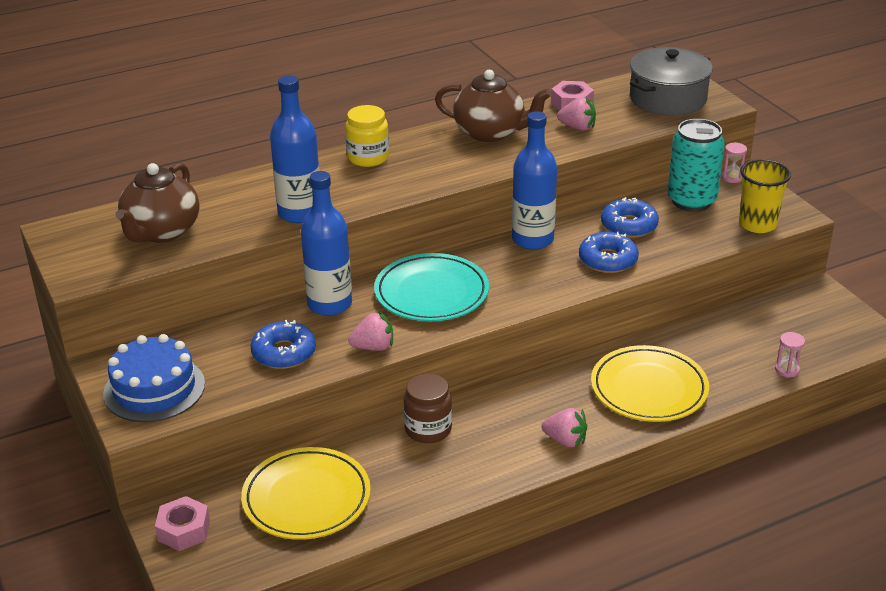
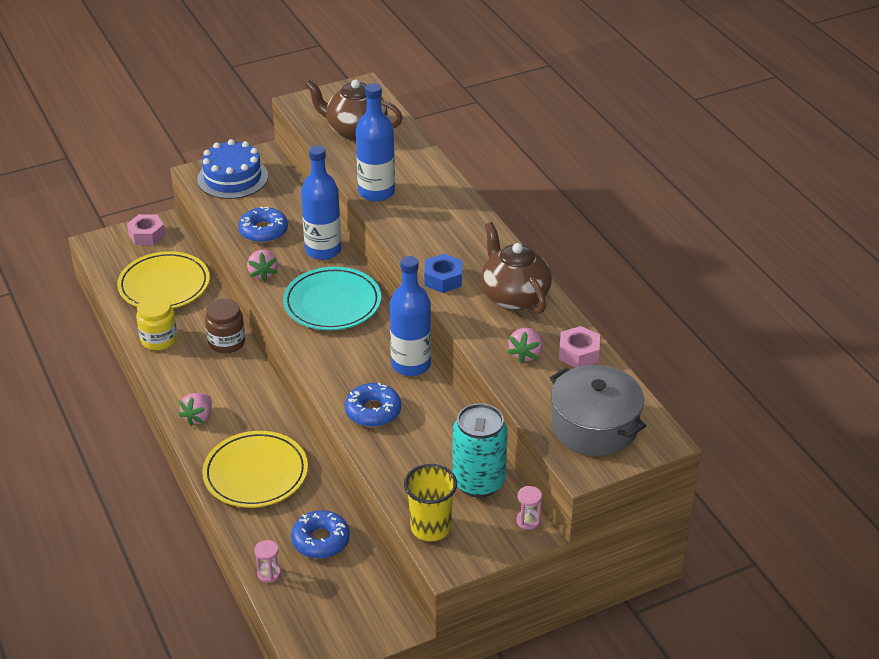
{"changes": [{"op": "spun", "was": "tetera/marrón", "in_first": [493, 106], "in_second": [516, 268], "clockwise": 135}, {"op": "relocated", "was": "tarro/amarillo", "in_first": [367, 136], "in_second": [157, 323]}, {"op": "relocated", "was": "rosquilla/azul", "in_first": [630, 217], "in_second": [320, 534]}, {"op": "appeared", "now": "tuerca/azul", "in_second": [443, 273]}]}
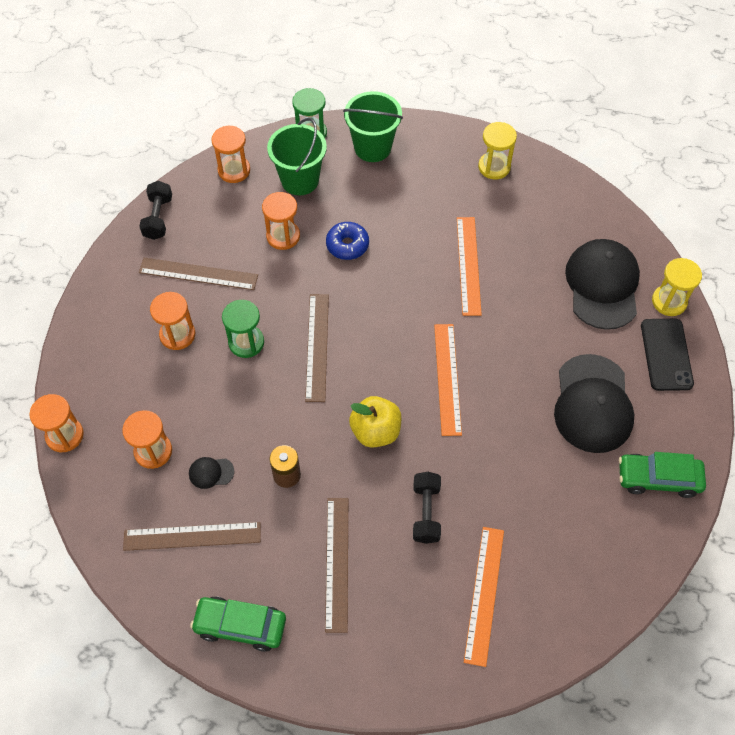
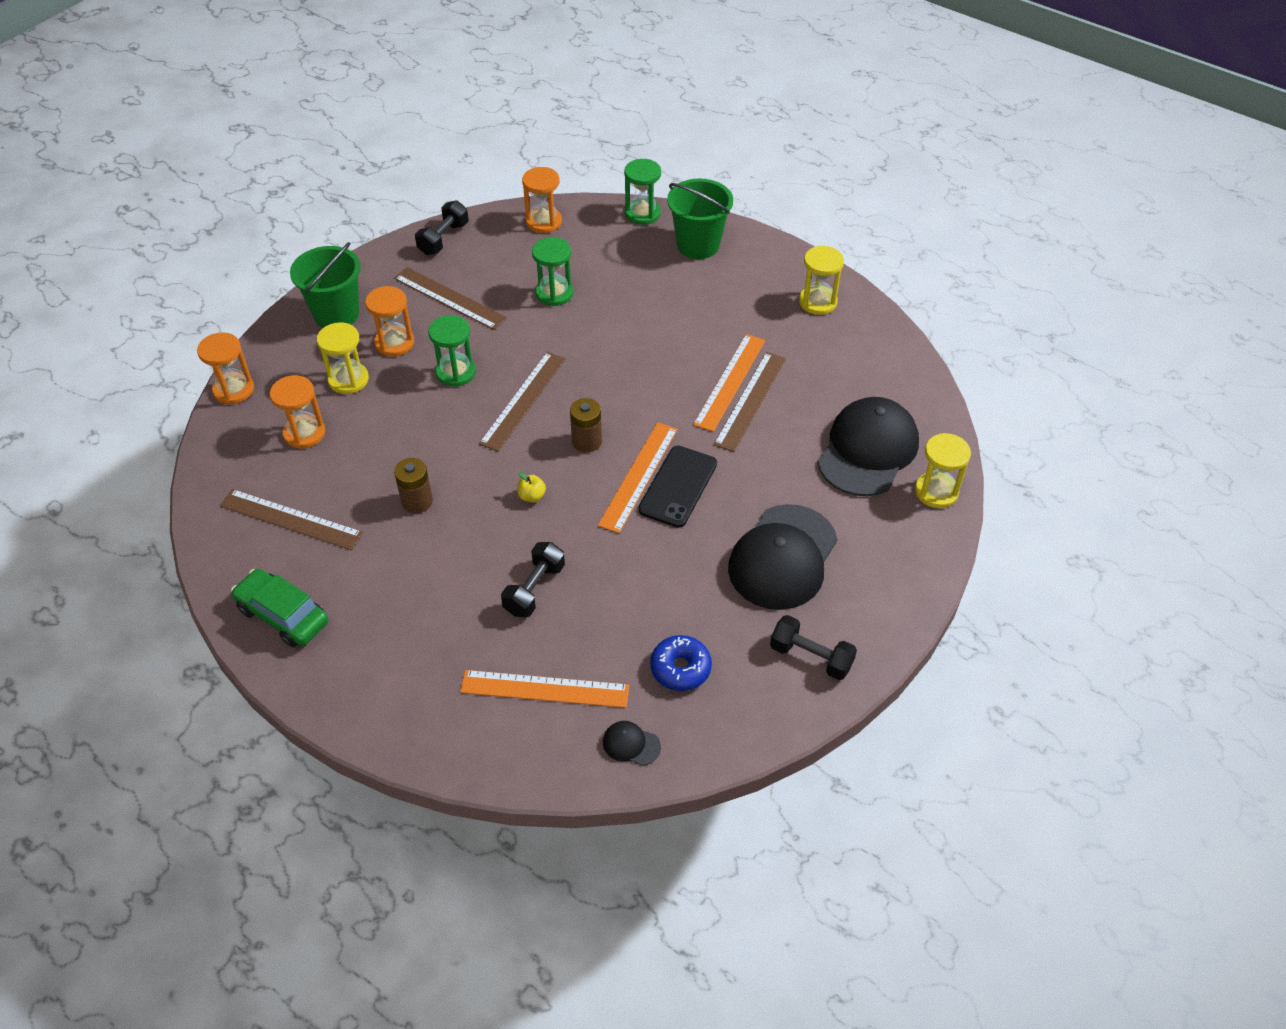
{"changes": [{"op": "relocated", "was": "balde/verde", "in_first": [297, 156], "in_second": [325, 285]}, {"op": "colour", "was": "reloj de arena/naranja", "now": "reloj de arena/verde", "in_first": [281, 221], "in_second": [552, 271]}, {"op": "relocated", "was": "rosquilla/azul", "in_first": [347, 241], "in_second": [681, 663]}, {"op": "relocated", "was": "móvil/negro", "in_first": [667, 355], "in_second": [677, 487]}, {"op": "size", "was": "manzana/amarillo", "in_first": [375, 422], "in_second": [531, 487], "ratio": 0.48}, {"op": "exchanged", "was": "coche/verde", "now": "mancuerna/negro", "in_first": [662, 475], "in_second": [813, 647]}, {"op": "relocated", "was": "gorra/negro", "in_first": [211, 473], "in_second": [632, 743]}, {"op": "relocated", "was": "regla/marrón", "in_first": [336, 565], "in_second": [750, 402]}, {"op": "spun", "was": "regla/naranja", "in_first": [484, 597], "in_second": [544, 689], "clockwise": 60}, {"op": "appeared", "now": "reloj de arena/amarillo", "in_second": [343, 358]}, {"op": "appeared", "now": "pila/marrón", "in_second": [586, 425]}]}
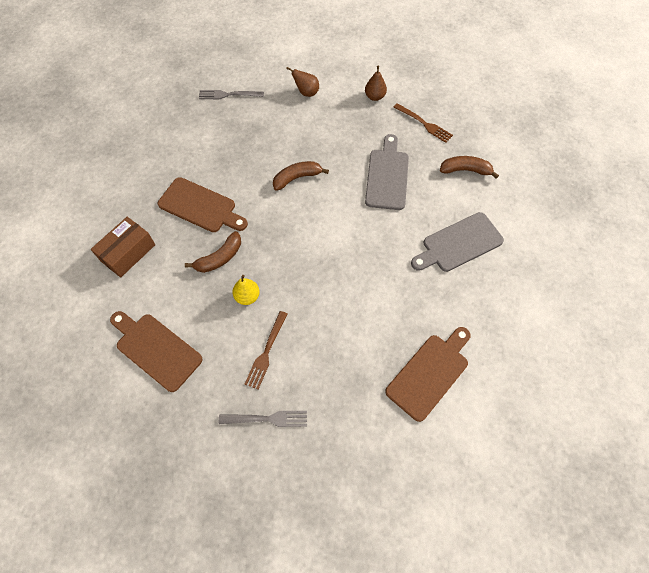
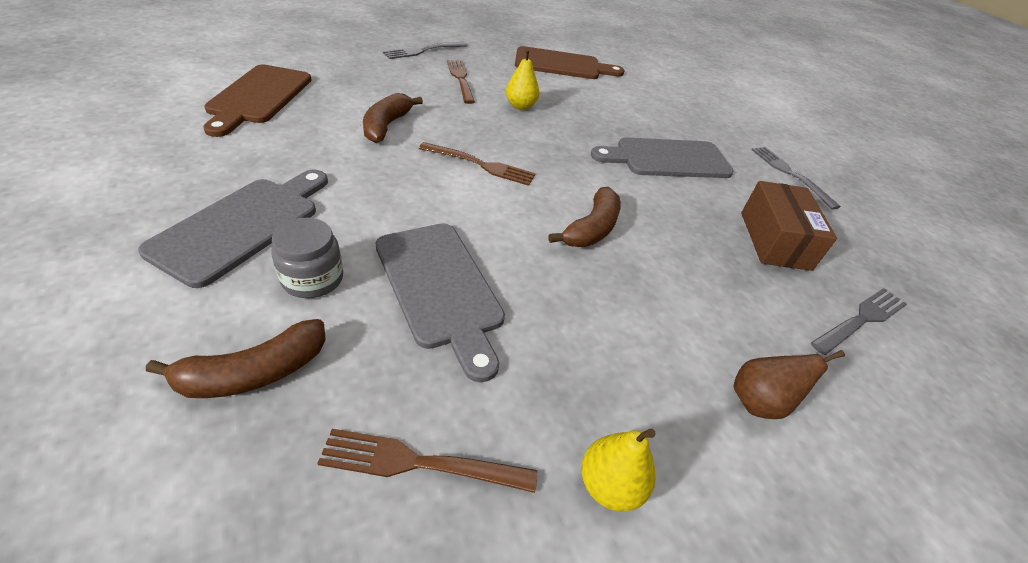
{"changes": [{"op": "colour", "was": "pera/marrón", "now": "pera/amarillo", "in_first": [376, 83], "in_second": [618, 469]}, {"op": "colour", "was": "tabla de cortar/marrón", "now": "tabla de cortar/gris", "in_first": [203, 204], "in_second": [662, 157]}, {"op": "relocated", "was": "caja/marrón", "in_first": [123, 247], "in_second": [789, 226]}, {"op": "relocated", "was": "plátano/marrón", "in_first": [213, 252], "in_second": [393, 118]}, {"op": "appeared", "now": "tenedor/marrón", "in_second": [477, 164]}, {"op": "appeared", "now": "tenedor/gris", "in_second": [796, 178]}, {"op": "appeared", "now": "tarro/gris", "in_second": [307, 258]}]}
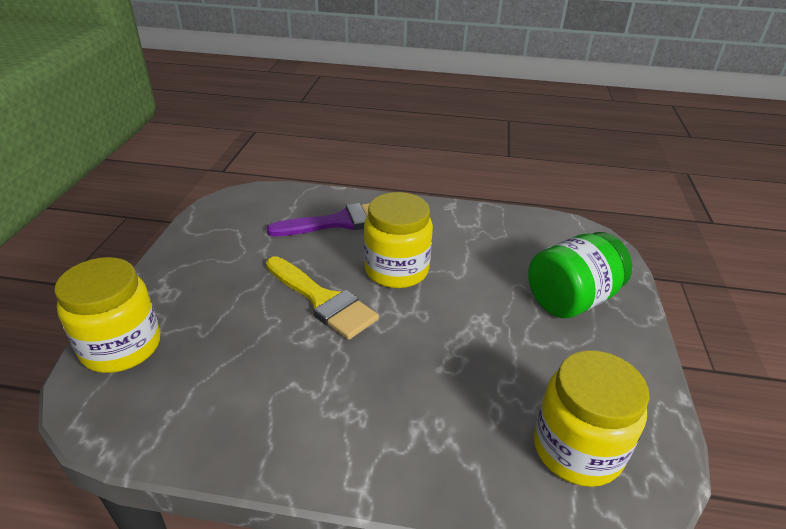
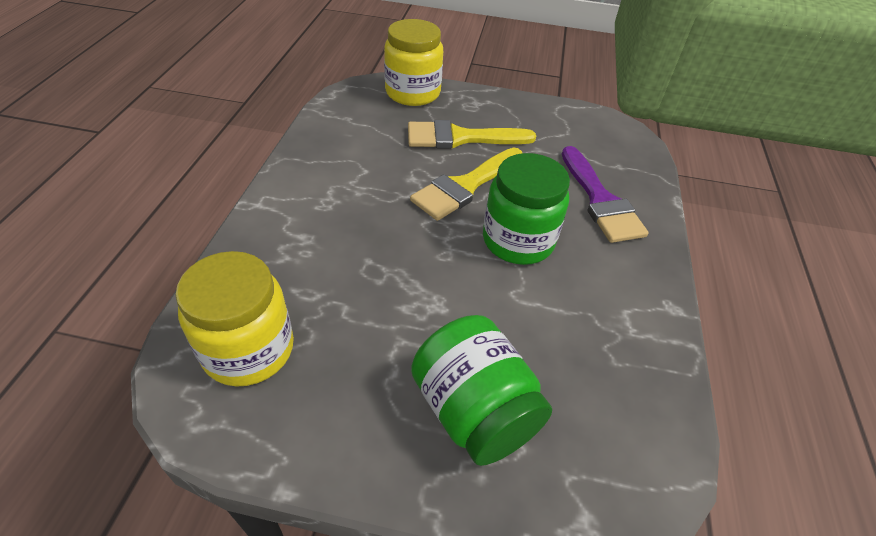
{"changes": [{"op": "colour", "was": "tarro/amarillo", "now": "tarro/verde", "in_first": [398, 240], "in_second": [526, 209]}, {"op": "appeared", "now": "pincel/amarillo", "in_second": [472, 134]}]}
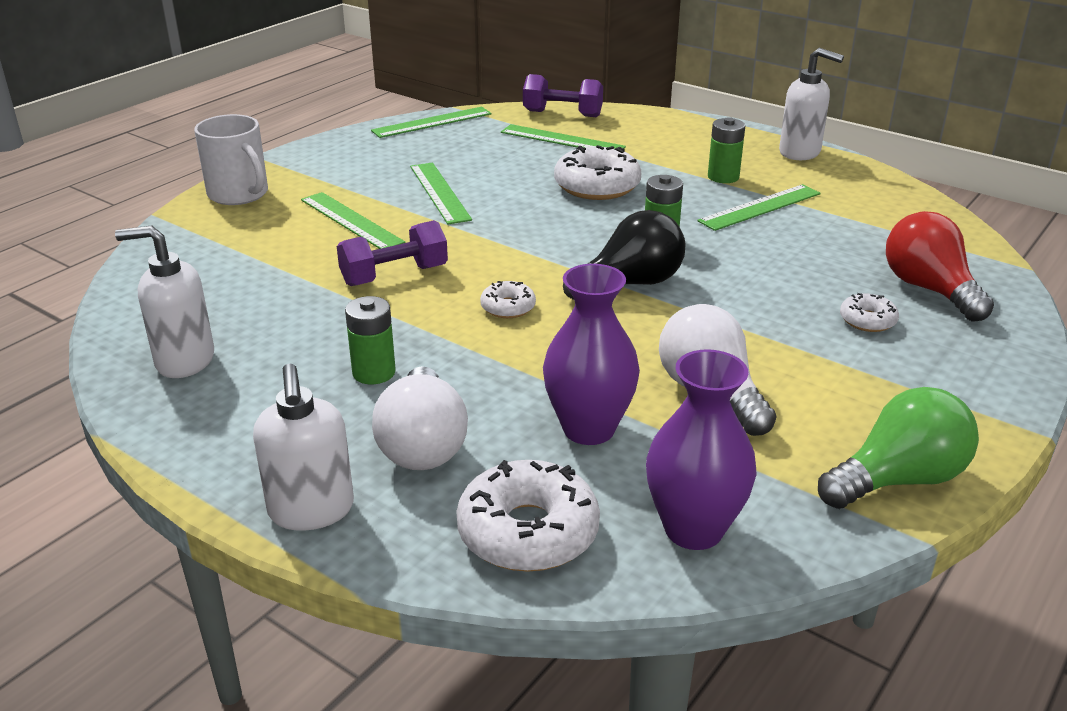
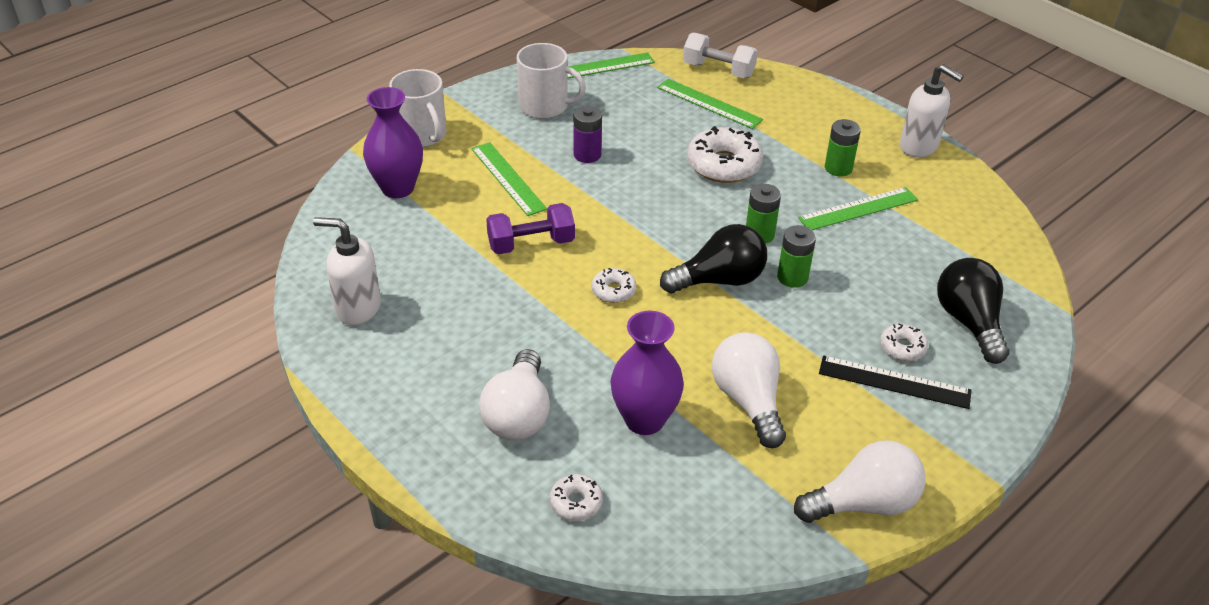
{"changes": [{"op": "colour", "was": "mancuerna/morado", "now": "mancuerna/blanco", "in_first": [563, 95], "in_second": [720, 55]}, {"op": "exchanged", "was": "regla/verde", "now": "pila/morado", "in_first": [441, 193], "in_second": [588, 134]}, {"op": "colour", "was": "bombilla/rojo", "now": "bombilla/negro", "in_first": [940, 266], "in_second": [973, 311]}, {"op": "relocated", "was": "pila/verde", "in_first": [370, 340], "in_second": [796, 256]}, {"op": "relocated", "was": "florero/morado", "in_first": [701, 449], "in_second": [393, 142]}, {"op": "missing", "was": "dispensador de jabón/blanco", "in_first": [303, 447]}, {"op": "colour", "was": "bombilla/verde", "now": "bombilla/blanco", "in_first": [898, 448], "in_second": [860, 481]}, {"op": "size", "was": "rosquilla/blanco", "in_first": [528, 516], "in_second": [576, 497], "ratio": 0.52}, {"op": "appeared", "now": "taza/blanco", "in_second": [551, 81]}, {"op": "appeared", "now": "regla/negro", "in_second": [895, 382]}]}
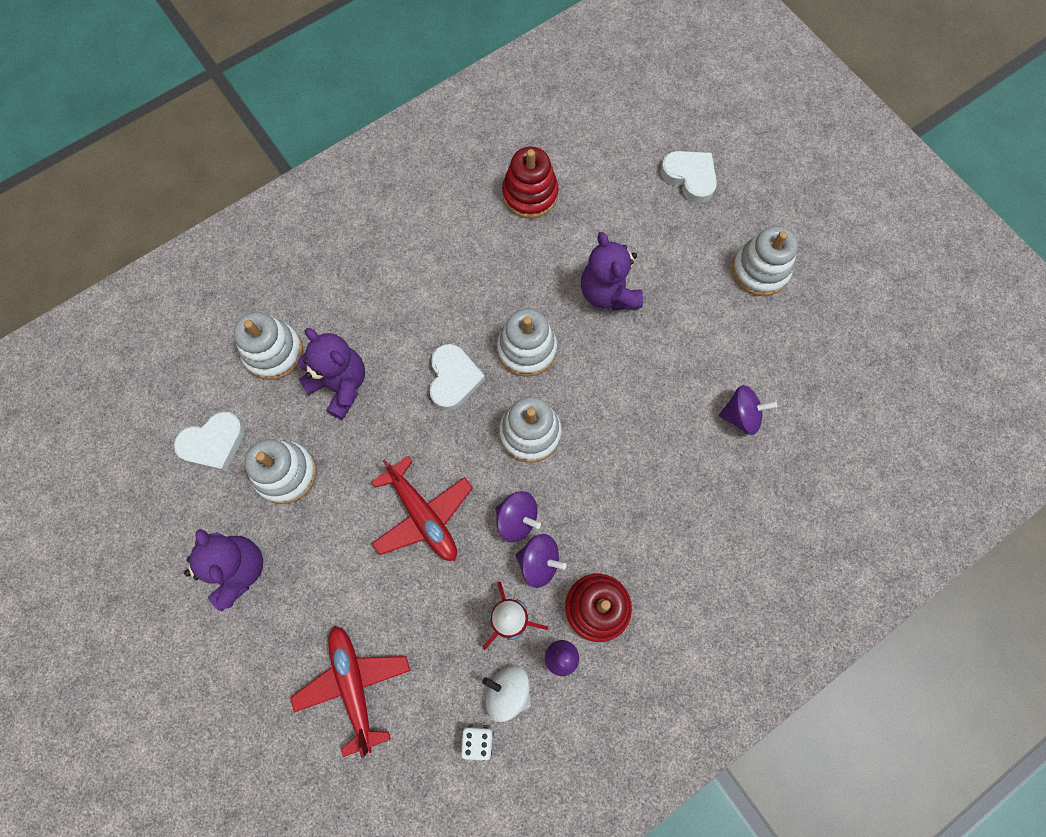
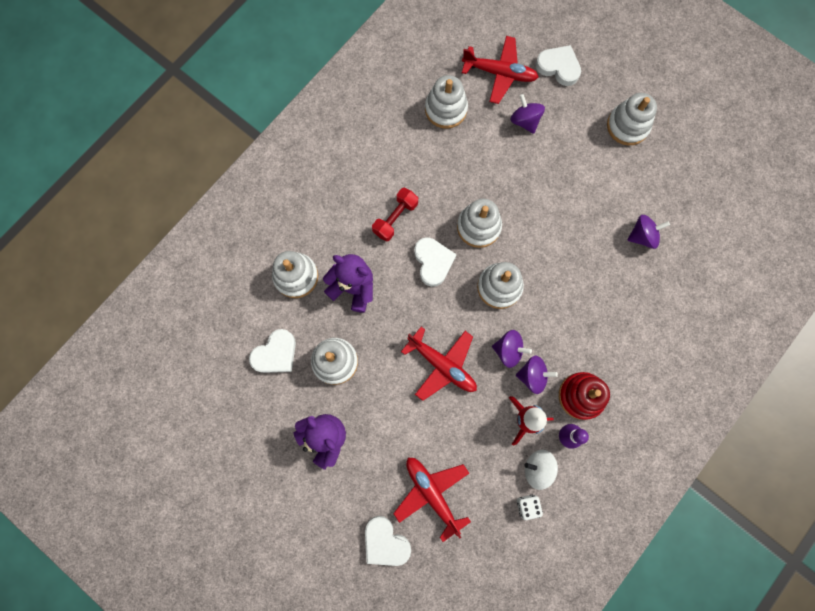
{"changes": [{"op": "colour", "was": "juguete apilable/rojo", "now": "juguete apilable/blanco", "in_first": [530, 183], "in_second": [446, 102]}, {"op": "missing", "was": "osito/morado", "in_first": [612, 271]}, {"op": "appeared", "now": "avión/rojo", "in_second": [500, 70]}, {"op": "appeared", "now": "peonza/morado", "in_second": [527, 114]}, {"op": "appeared", "now": "mancuerna/rojo", "in_second": [395, 215]}, {"op": "appeared", "now": "corazón/blanco", "in_second": [388, 541]}]}
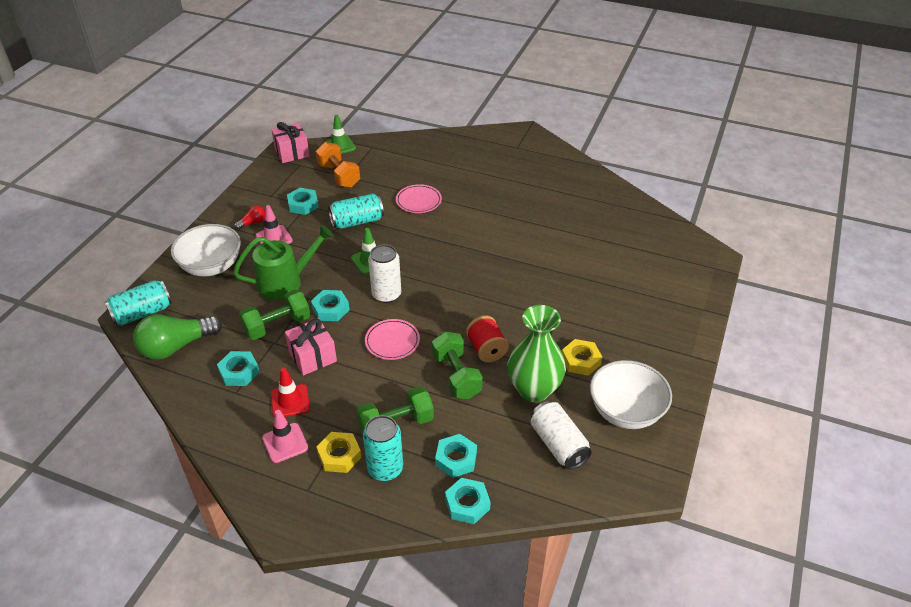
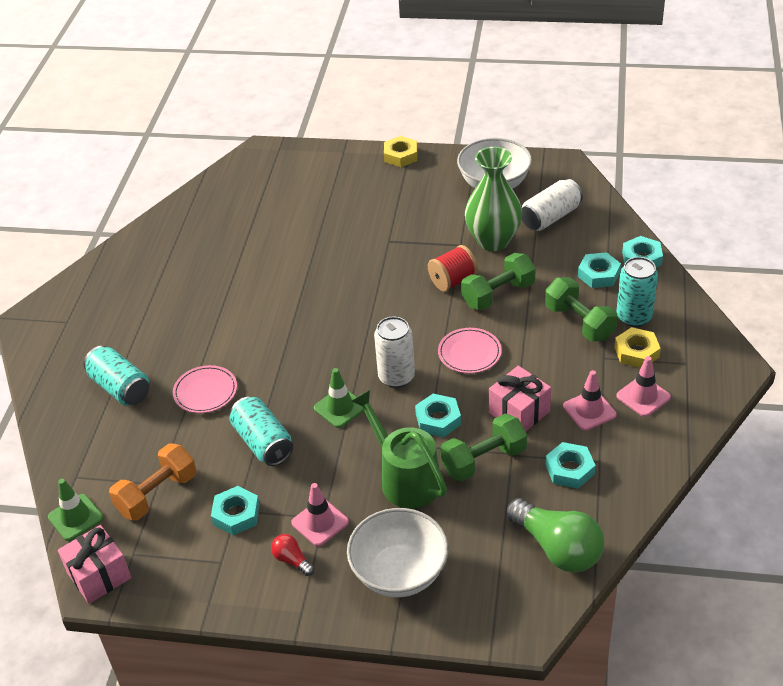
{"changes": [{"op": "relocated", "was": "lata/turquesa", "in_first": [138, 303], "in_second": [116, 376]}, {"op": "spun", "was": "mancuerna/verde", "in_first": [274, 315], "in_second": [483, 447], "clockwise": -75}, {"op": "relocated", "was": "tuerca/amarillo", "in_first": [582, 357], "in_second": [400, 151]}, {"op": "colour", "was": "cono de tráfico/rojo", "now": "cono de tráfico/rosa", "in_first": [290, 392], "in_second": [590, 400]}]}
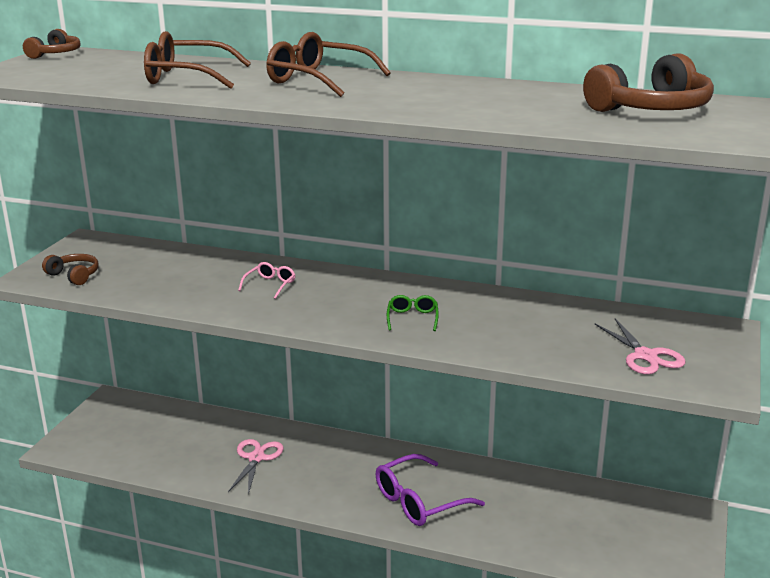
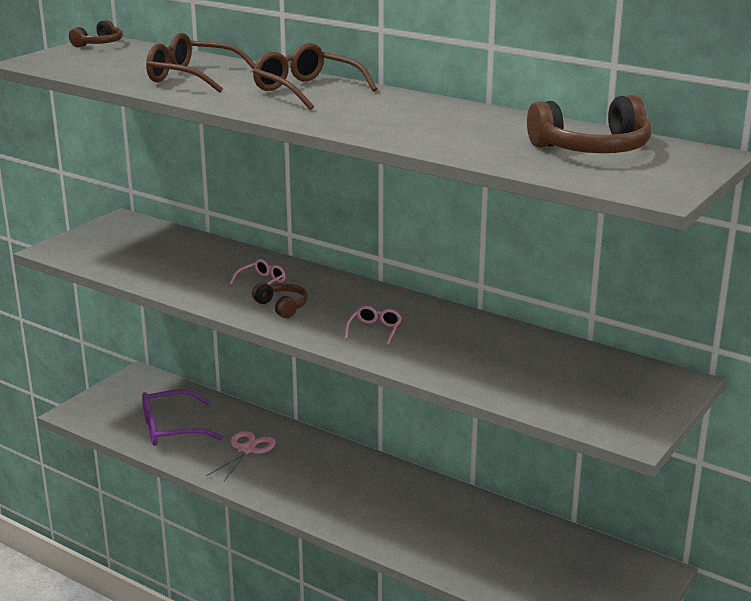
{"changes": [{"op": "relocated", "was": "auriculares/marrón", "in_first": [70, 269], "in_second": [280, 300]}, {"op": "colour", "was": "gafas/verde", "now": "gafas/rosa", "in_first": [413, 313], "in_second": [373, 325]}, {"op": "missing", "was": "tijeras/rosa", "in_first": [640, 346]}, {"op": "relocated", "was": "gafas/morado", "in_first": [430, 490], "in_second": [182, 418]}]}
